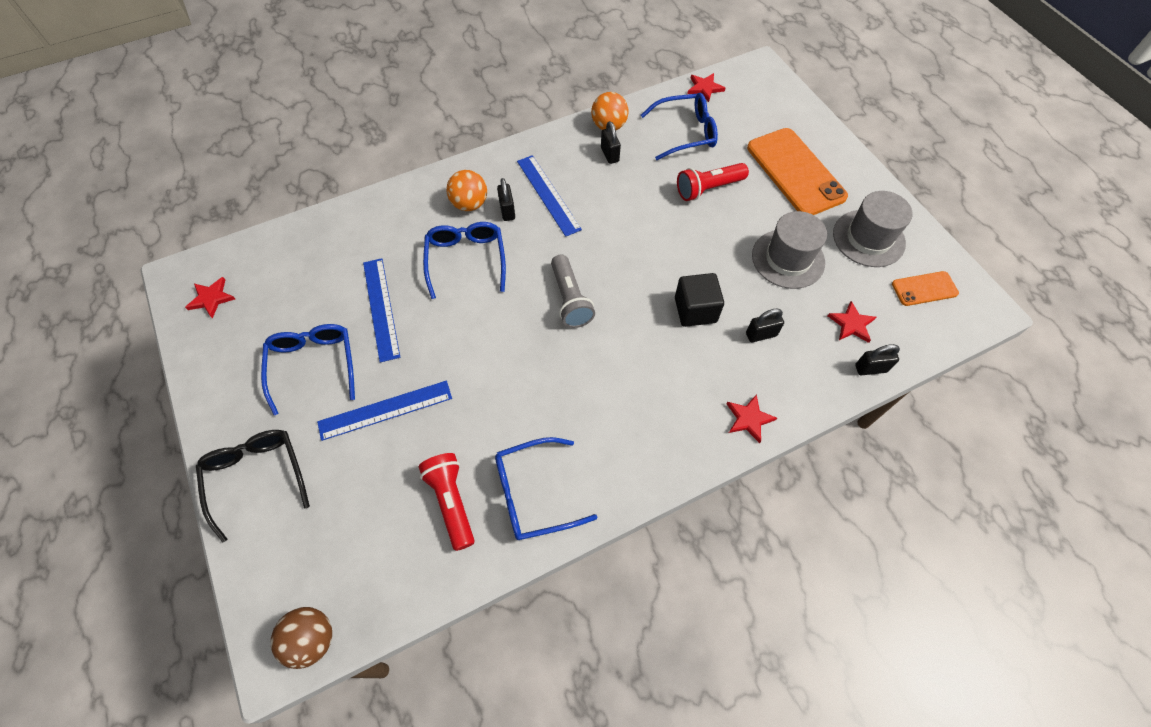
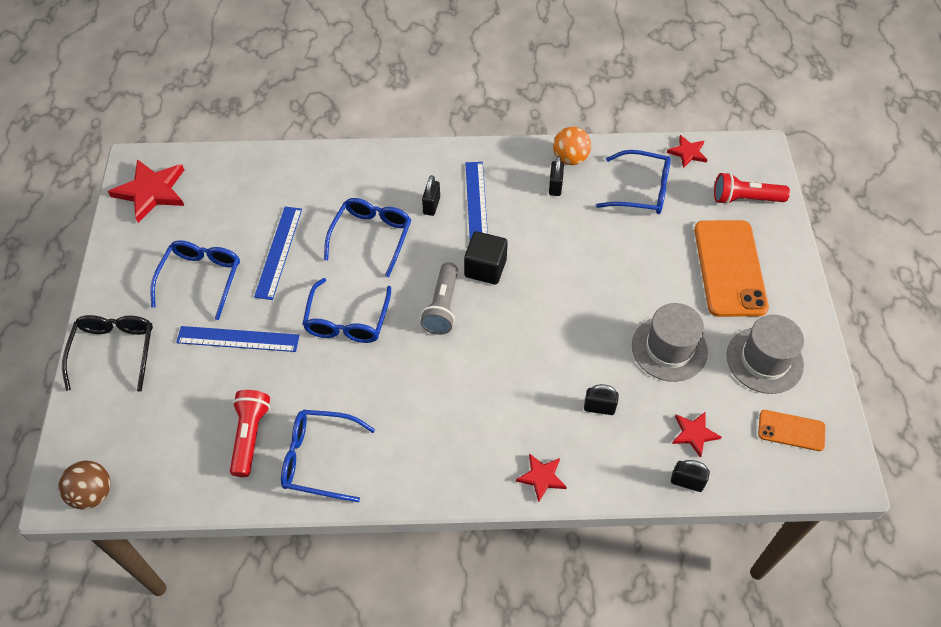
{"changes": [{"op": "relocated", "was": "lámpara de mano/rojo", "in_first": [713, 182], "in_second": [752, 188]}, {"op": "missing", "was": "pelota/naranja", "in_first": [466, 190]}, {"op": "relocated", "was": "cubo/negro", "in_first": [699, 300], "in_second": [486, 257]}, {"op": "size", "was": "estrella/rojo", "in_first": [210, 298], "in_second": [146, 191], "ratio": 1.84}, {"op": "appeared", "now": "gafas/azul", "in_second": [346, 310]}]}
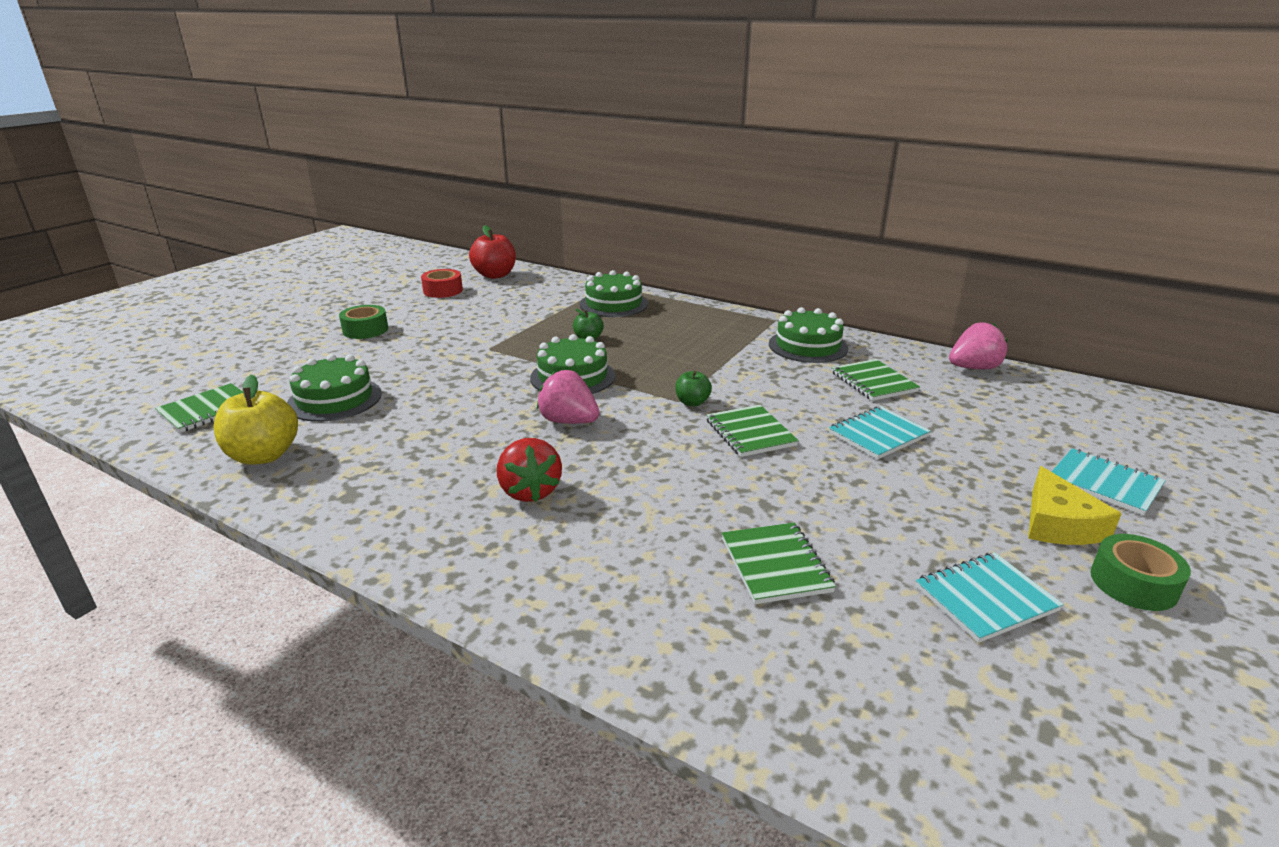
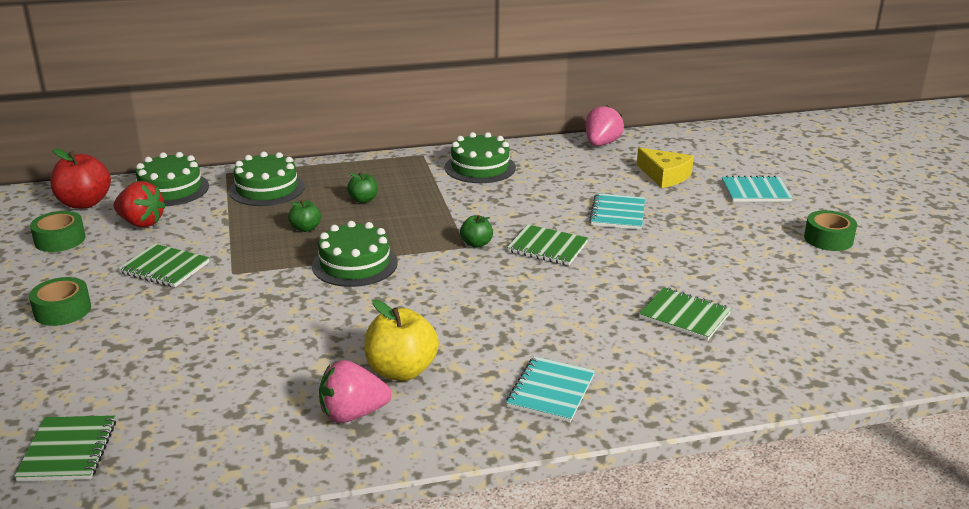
{"changes": [{"op": "colour", "was": "cinta adhesiva/rojo", "now": "cinta adhesiva/verde", "in_first": [442, 283], "in_second": [57, 231]}, {"op": "relocated", "was": "tarta/verde", "in_first": [334, 388], "in_second": [172, 179]}, {"op": "relocated", "was": "cuaderno/verde", "in_first": [875, 380], "in_second": [163, 265]}, {"op": "relocated", "was": "fresa/rosa", "in_first": [568, 397], "in_second": [355, 391]}, {"op": "relocated", "was": "manzana/amarillo", "in_first": [255, 419], "in_second": [401, 340]}, {"op": "relocated", "was": "fresa/rojo", "in_first": [529, 470], "in_second": [140, 204]}, {"op": "relocated", "was": "queso/amarillo", "in_first": [1075, 505], "in_second": [665, 167]}, {"op": "relocated", "was": "cuaderno/turquesa", "in_first": [990, 598], "in_second": [550, 389]}, {"op": "appeared", "now": "manzana/verde", "in_second": [362, 188]}]}
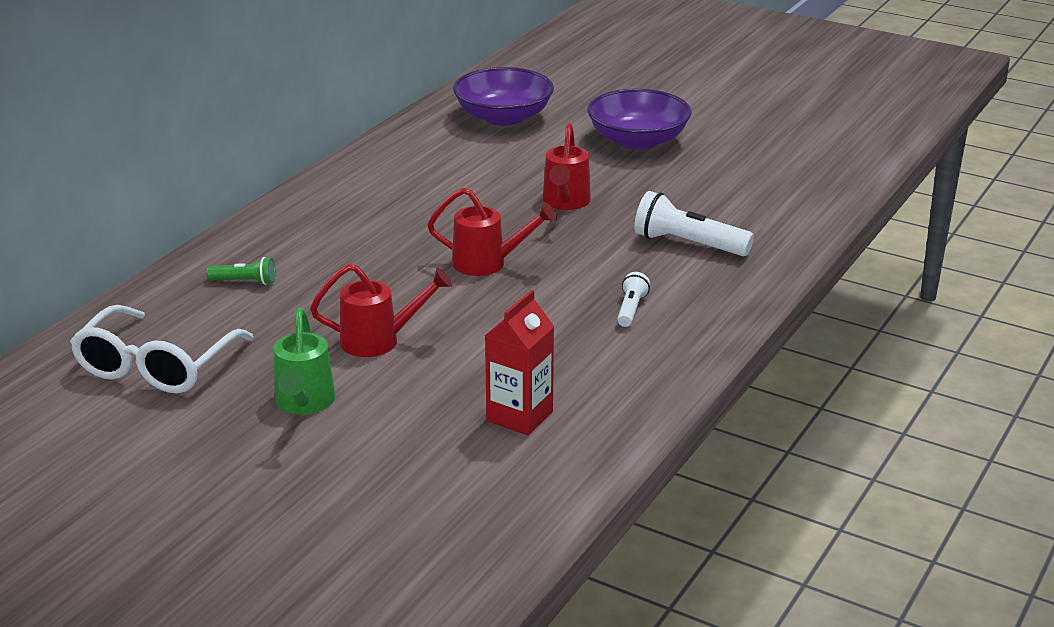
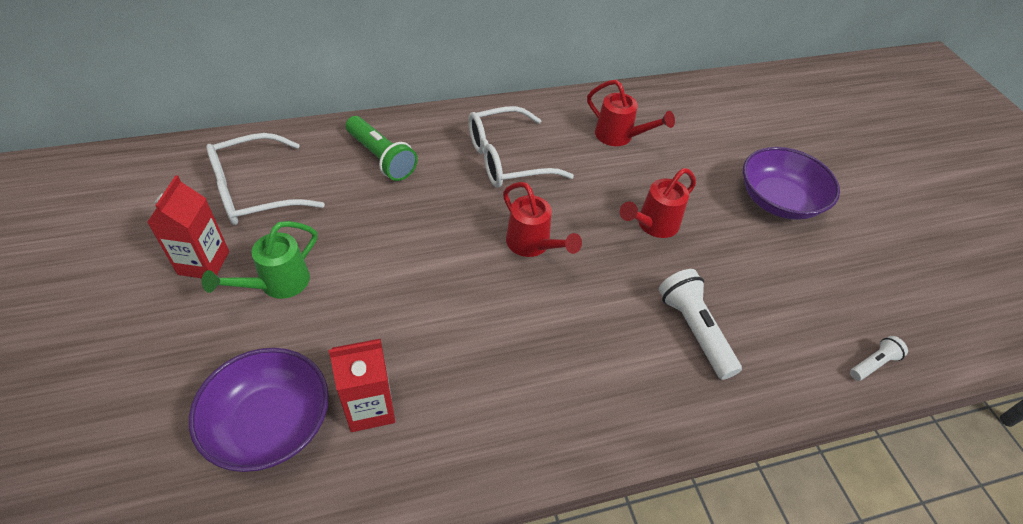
{"changes": [{"op": "relocated", "was": "cuenco/morado", "in_first": [503, 96], "in_second": [259, 410]}, {"op": "size", "was": "lámpara de mano/verde", "in_first": [241, 271], "in_second": [382, 148], "ratio": 1.82}, {"op": "relocated", "was": "regadera/rojo", "in_first": [381, 310], "in_second": [631, 113]}, {"op": "relocated", "was": "lámpara de mano/blanco", "in_first": [633, 299], "in_second": [879, 358]}, {"op": "appeared", "now": "gafas/blanco", "in_second": [521, 147]}, {"op": "appeared", "now": "cartón de leche/rojo", "in_second": [188, 226]}]}
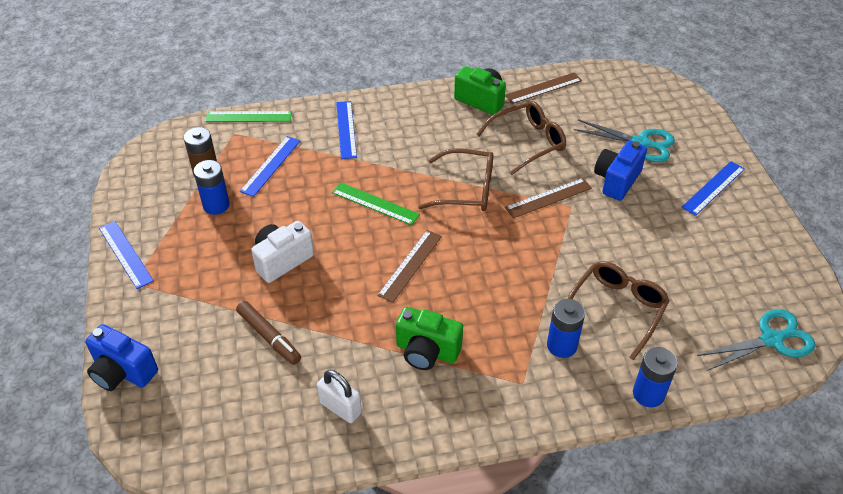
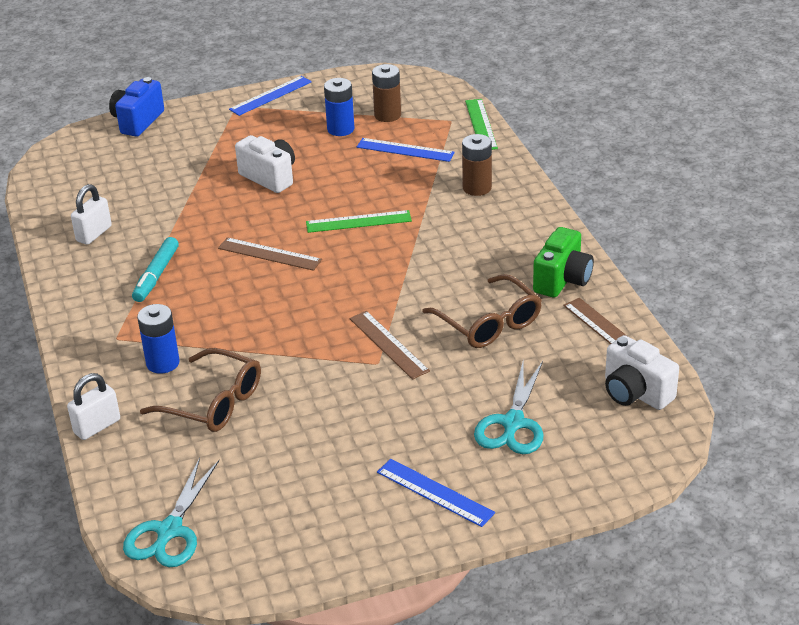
{"changes": [{"op": "exchanged", "was": "regla/azul", "now": "pila/marrón", "in_first": [346, 130], "in_second": [477, 165]}, {"op": "missing", "was": "cámara/azul", "in_first": [620, 170]}, {"op": "missing", "was": "gafas/marrón", "in_first": [455, 180]}, {"op": "spun", "was": "regla/verde", "in_first": [376, 203], "in_second": [359, 221], "clockwise": 60}, {"op": "missing", "was": "rotulador/marrón", "in_first": [268, 333]}, {"op": "exchanged", "was": "cámara/verde", "now": "rotulador/turquesa", "in_first": [429, 338], "in_second": [155, 269]}, {"op": "spun", "was": "tijeras/turquesa", "in_first": [756, 340], "in_second": [171, 512], "clockwise": 45}, {"op": "exchanged", "was": "pila/azul", "now": "candado/blanco", "in_first": [655, 377], "in_second": [93, 406]}, {"op": "appeared", "now": "cámara/blanco", "in_second": [642, 372]}]}
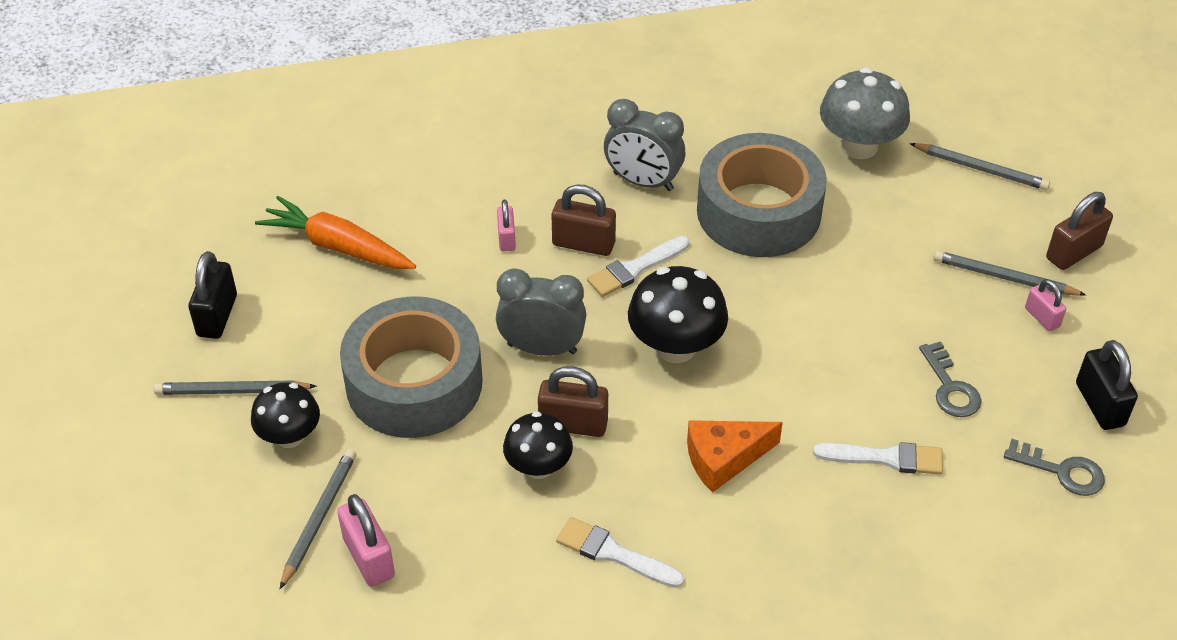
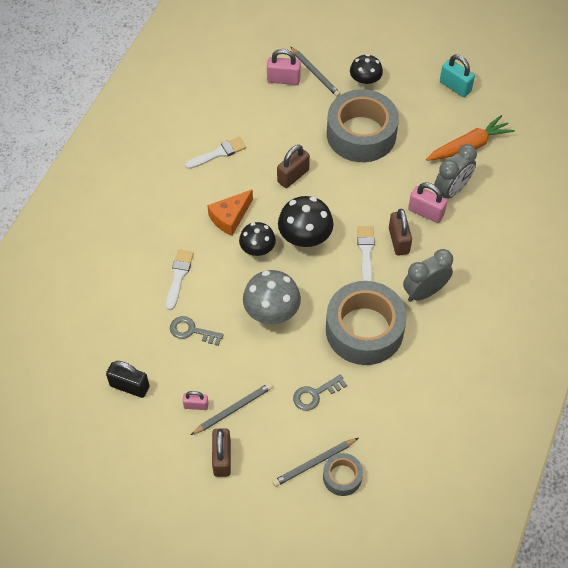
{"changes": [{"op": "relocated", "was": "seta/gris", "in_first": [865, 113], "in_second": [272, 297]}, {"op": "spun", "was": "candado/marrón", "in_first": [584, 220], "in_second": [400, 232], "clockwise": -60}, {"op": "size", "was": "candado/rosa", "in_first": [506, 225], "in_second": [427, 203], "ratio": 1.62}, {"op": "colour", "was": "candado/negro", "now": "candado/turquesa", "in_first": [213, 295], "in_second": [457, 76]}, {"op": "relocated", "was": "despertador/gris", "in_first": [541, 312], "in_second": [455, 171]}, {"op": "missing", "was": "lápiz/gris", "in_first": [235, 387]}, {"op": "relocated", "was": "seta/negro", "in_first": [538, 445], "in_second": [257, 239]}, {"op": "spun", "was": "queso/naranja", "in_first": [735, 456], "in_second": [230, 212], "clockwise": -150}, {"op": "relocated", "was": "llave/gris", "in_first": [1054, 467], "in_second": [320, 392]}, {"op": "spun", "was": "pincel/blanco", "in_first": [878, 458], "in_second": [180, 279], "clockwise": 150}, {"op": "appeared", "now": "cinta adhesiva/gris", "in_second": [343, 474]}]}
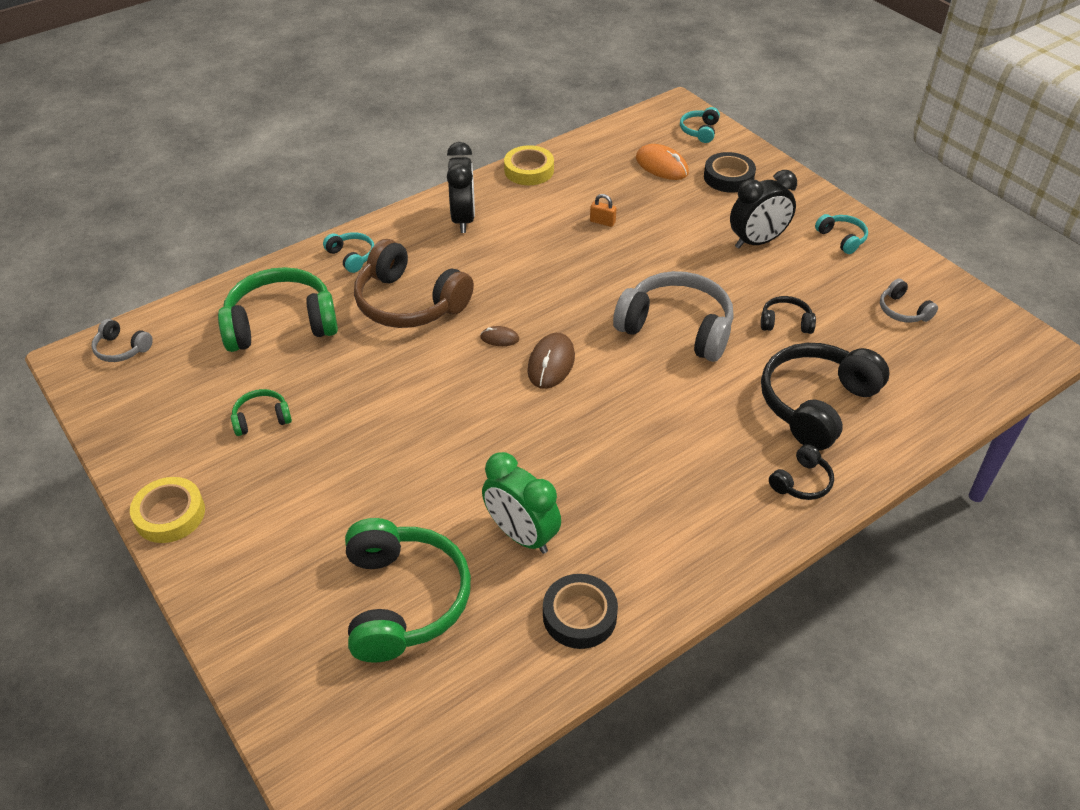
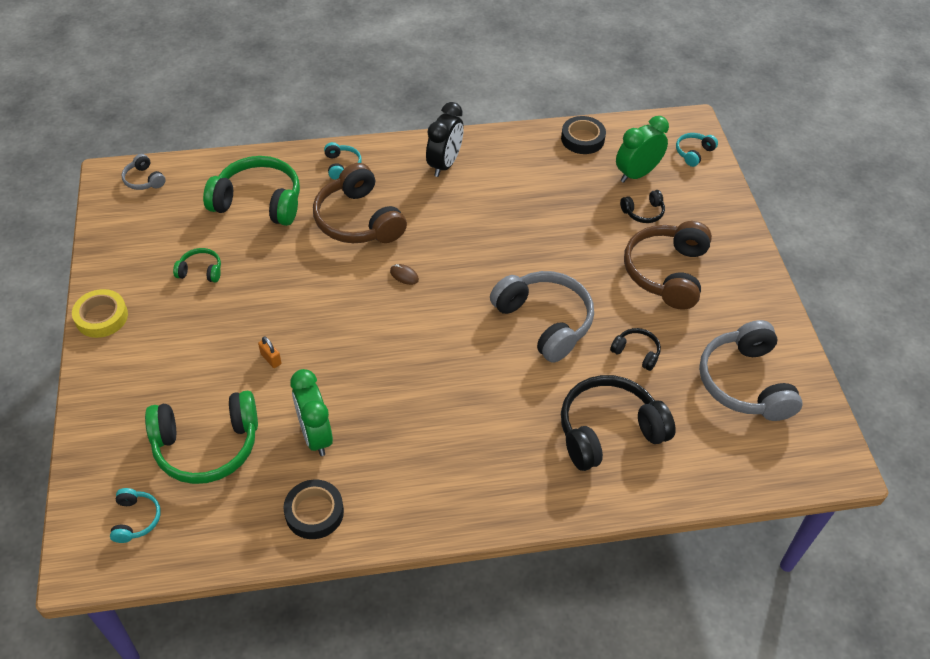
{"changes": [{"op": "exchanged", "was": "ratón/naranja", "now": "despertador/verde", "in_first": [662, 162], "in_second": [642, 149]}, {"op": "missing", "was": "cinta adhesiva/amarillo", "in_first": [529, 165]}, {"op": "relocated", "was": "cinta adhesiva/negro", "in_first": [730, 172], "in_second": [583, 135]}, {"op": "exchanged", "was": "despertador/negro", "now": "auriculares/marrón", "in_first": [763, 209], "in_second": [668, 265]}, {"op": "relocated", "was": "candado/naranja", "in_first": [603, 210], "in_second": [269, 352]}, {"op": "relocated", "was": "auriculares/turquesa", "in_first": [841, 234], "in_second": [135, 515]}, {"op": "size", "was": "auriculares/gris", "in_first": [909, 301], "in_second": [751, 370], "ratio": 2.12}, {"op": "missing", "was": "ratón/marrón", "in_first": [551, 361]}, {"op": "relocated", "was": "auriculares/negro", "in_first": [801, 472], "in_second": [642, 206]}, {"op": "spun", "was": "auriculares/verde", "in_first": [408, 590], "in_second": [201, 437], "clockwise": 60}]}
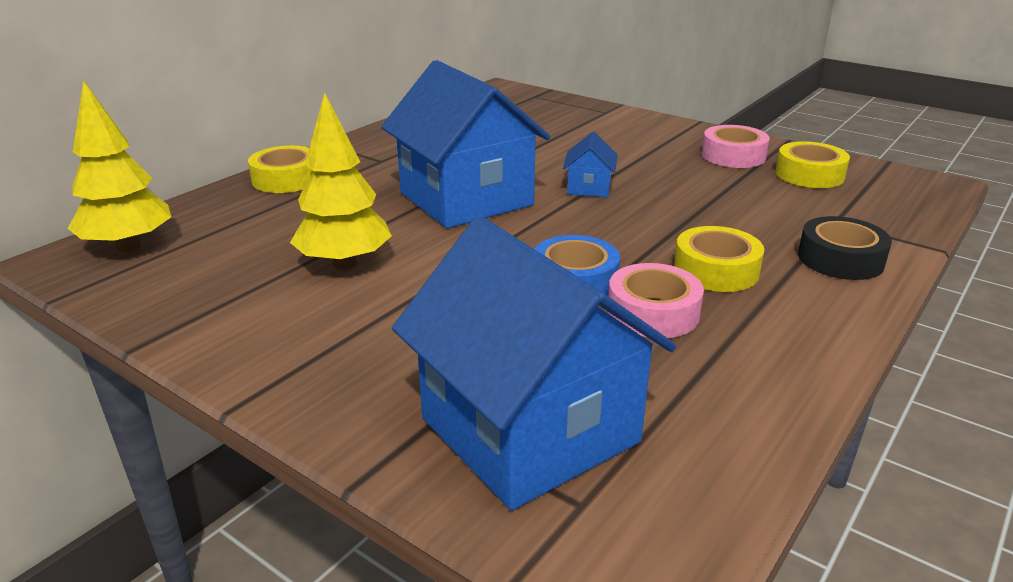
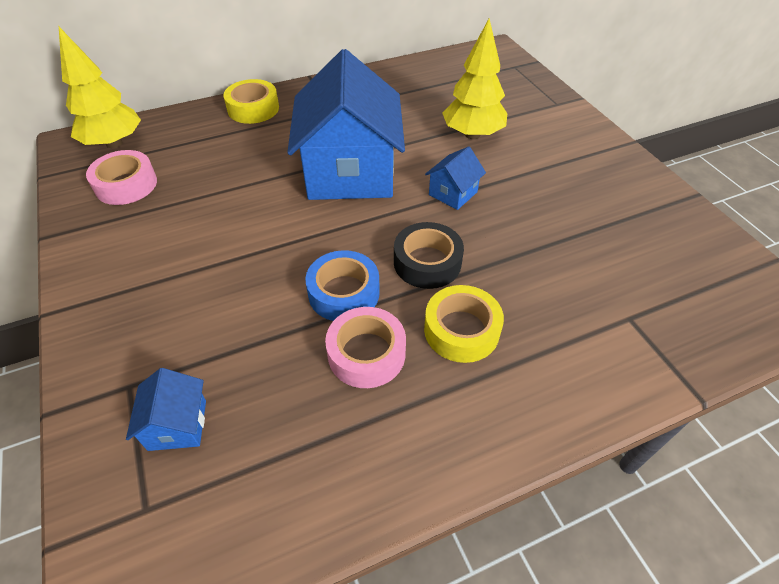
{"changes": [{"op": "relocated", "was": "árbol/amarillo", "in_first": [341, 181], "in_second": [474, 78]}, {"op": "relocated", "was": "cinta adhesiva/rosa", "in_first": [736, 146], "in_second": [121, 177]}, {"op": "missing", "was": "cinta adhesiva/amarillo", "in_first": [813, 164]}, {"op": "size", "was": "casa/azul", "in_first": [534, 363], "in_second": [166, 409], "ratio": 0.42}, {"op": "relocated", "was": "cinta adhesiva/negro", "in_first": [845, 248], "in_second": [429, 255]}]}
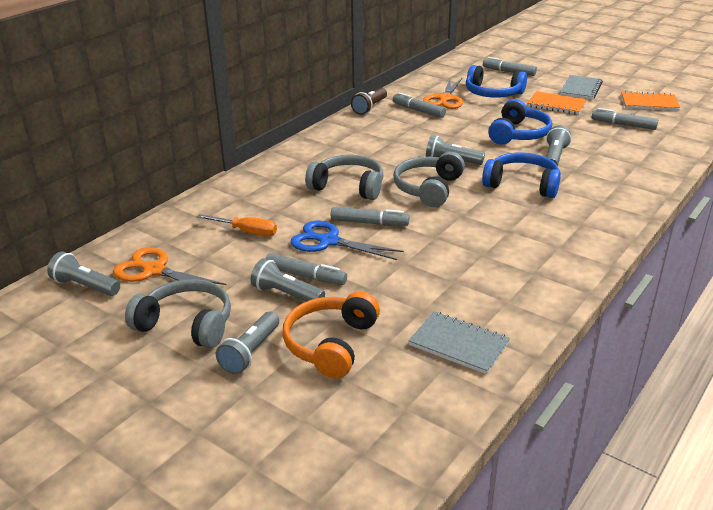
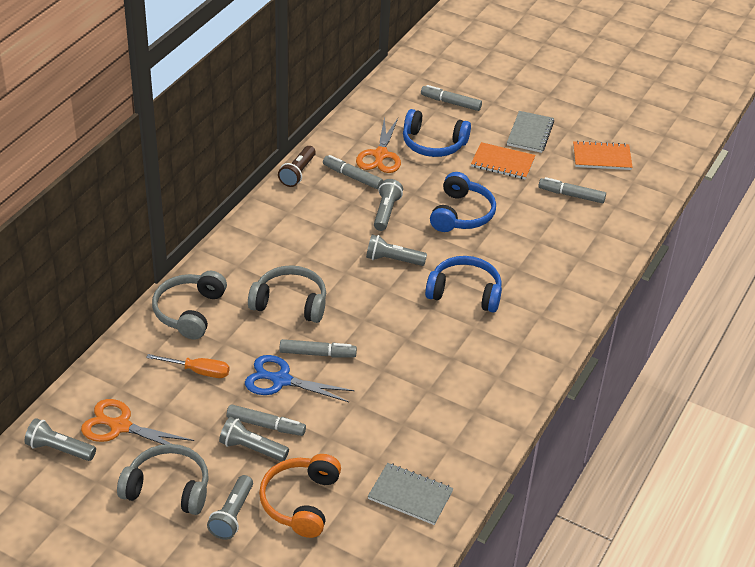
{"changes": [{"op": "relocated", "was": "lámpara de mano/gris", "in_first": [558, 146], "in_second": [388, 205]}, {"op": "relocated", "was": "auriculares/gris", "in_first": [429, 179], "in_second": [189, 305]}]}
